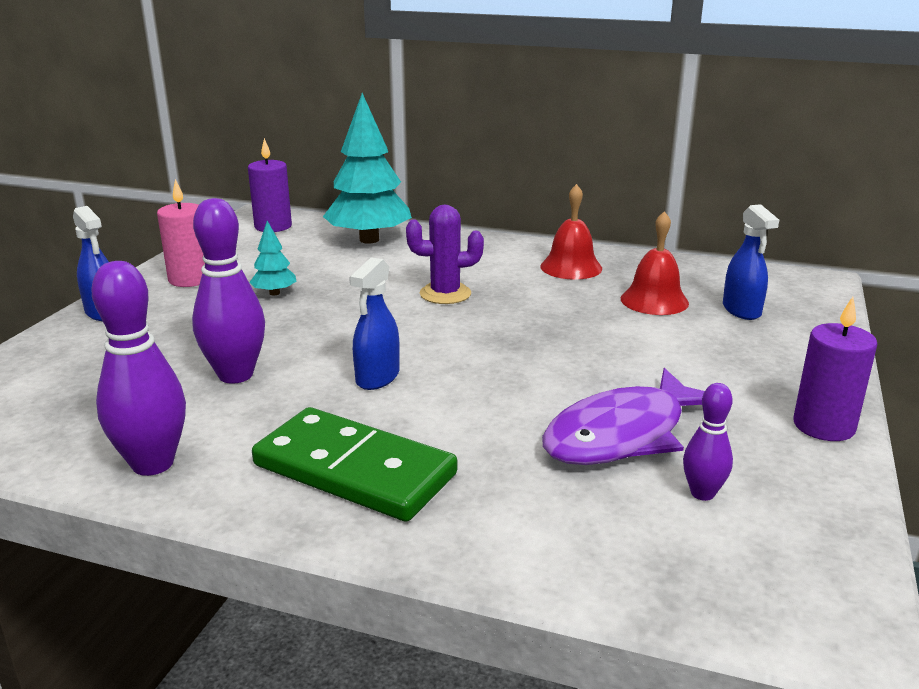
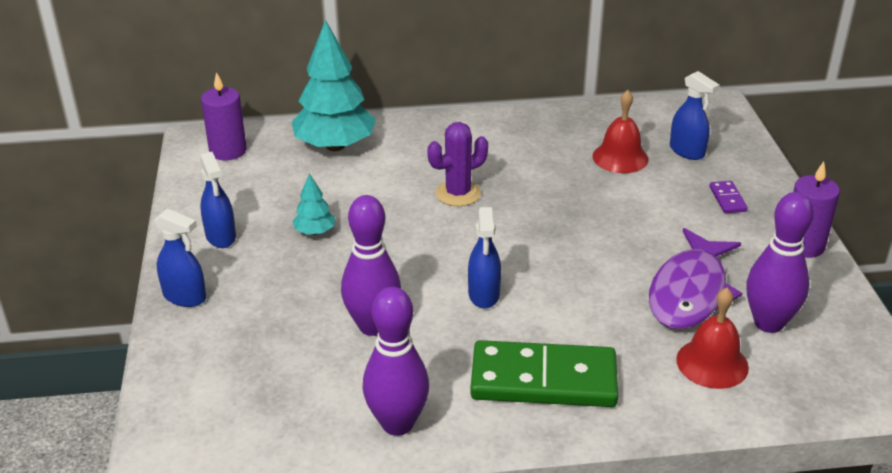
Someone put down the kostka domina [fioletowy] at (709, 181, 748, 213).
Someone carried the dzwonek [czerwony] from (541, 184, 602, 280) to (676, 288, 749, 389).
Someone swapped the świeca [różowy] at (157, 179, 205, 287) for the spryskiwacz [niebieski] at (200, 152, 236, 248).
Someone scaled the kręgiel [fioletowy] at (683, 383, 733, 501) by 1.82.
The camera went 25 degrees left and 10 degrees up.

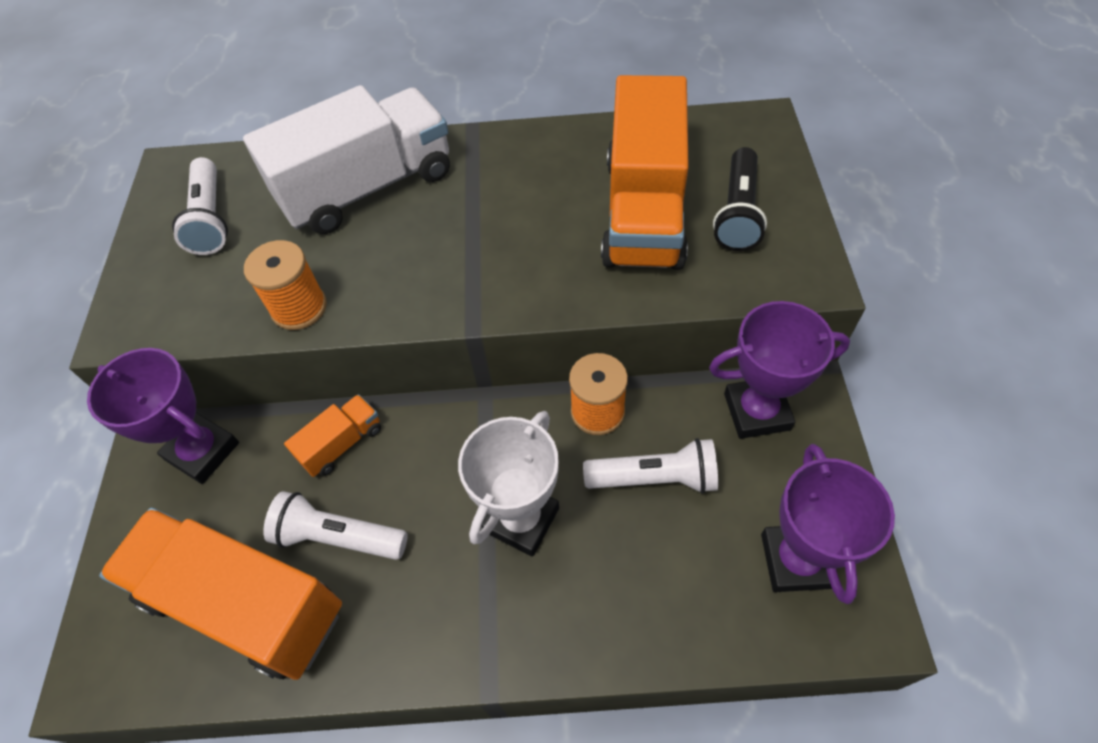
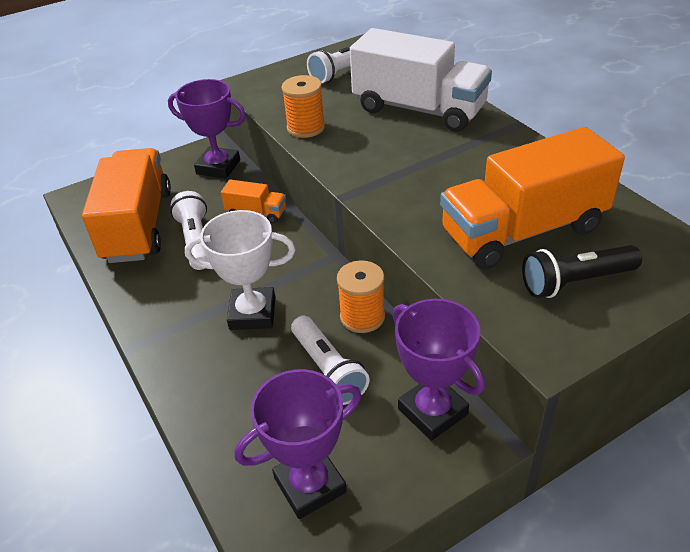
Someone rotated the puchar [fioletowy] at (87, 348, 239, 484) by 75 degrees counterclockwise.
The camera went 60 degrees right and 15 degrees down.

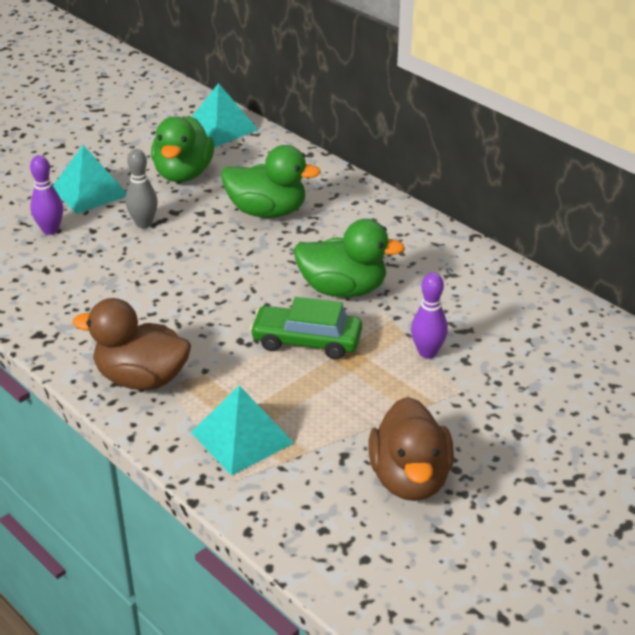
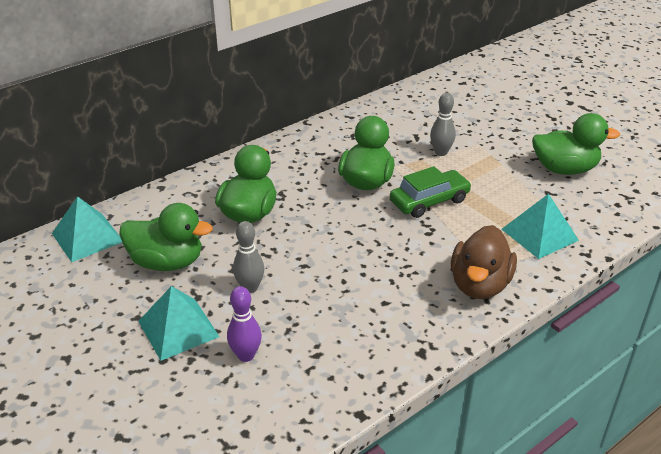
Someone repainted the kaczka [brązowy] at (368, 397, 454, 501), which became the kaczka [zielony] at (532, 113, 620, 175).
Someone repainted the kręgiel [fioletowy] at (411, 272, 448, 358), which became the kręgiel [szary] at (430, 93, 456, 156).
Someone rotated the samochód [zielony] at (250, 297, 362, 360) by 135 degrees counterclockwise.
The camera went 85 degrees left and 0 degrees up.

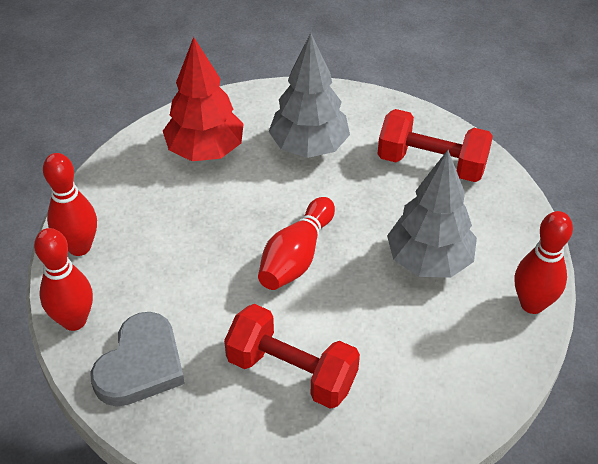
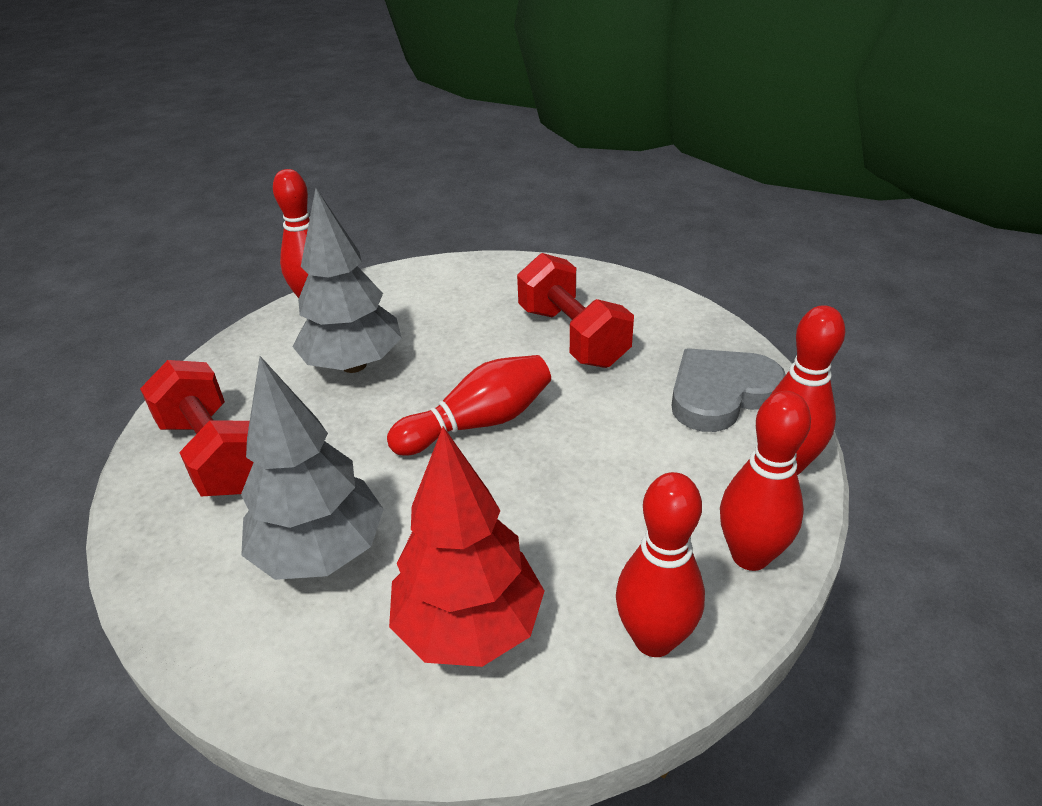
Someone put down the kręgiel [czerwony] at (616, 472, 705, 657).
The camera went 145 degrees left and 10 degrees down.

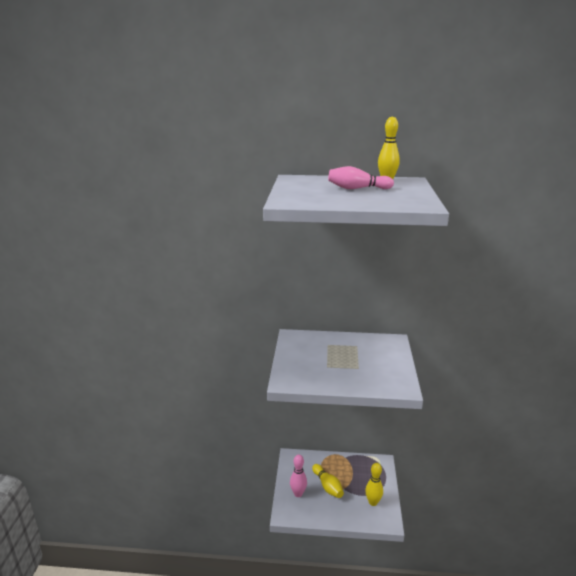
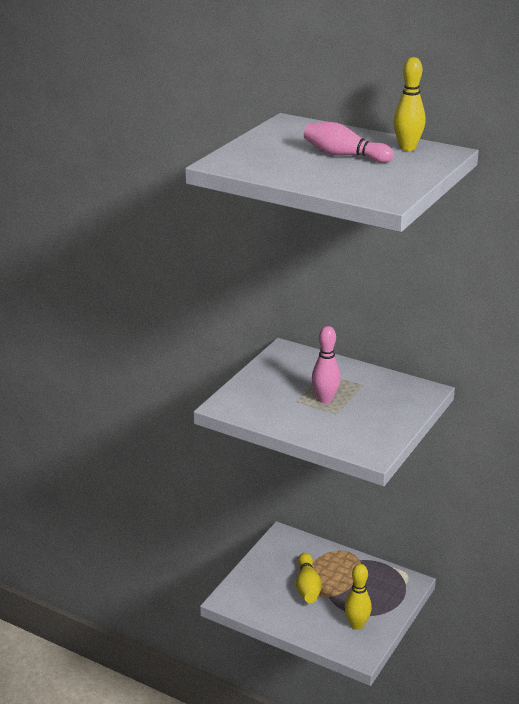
Someone carried the kręgiel [różowy] from (290, 454, 307, 497) to (312, 326, 341, 404).
The camera went 25 degrees right and 5 degrees up.

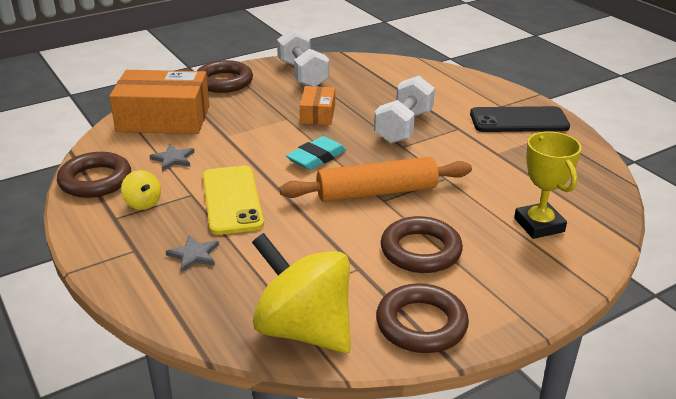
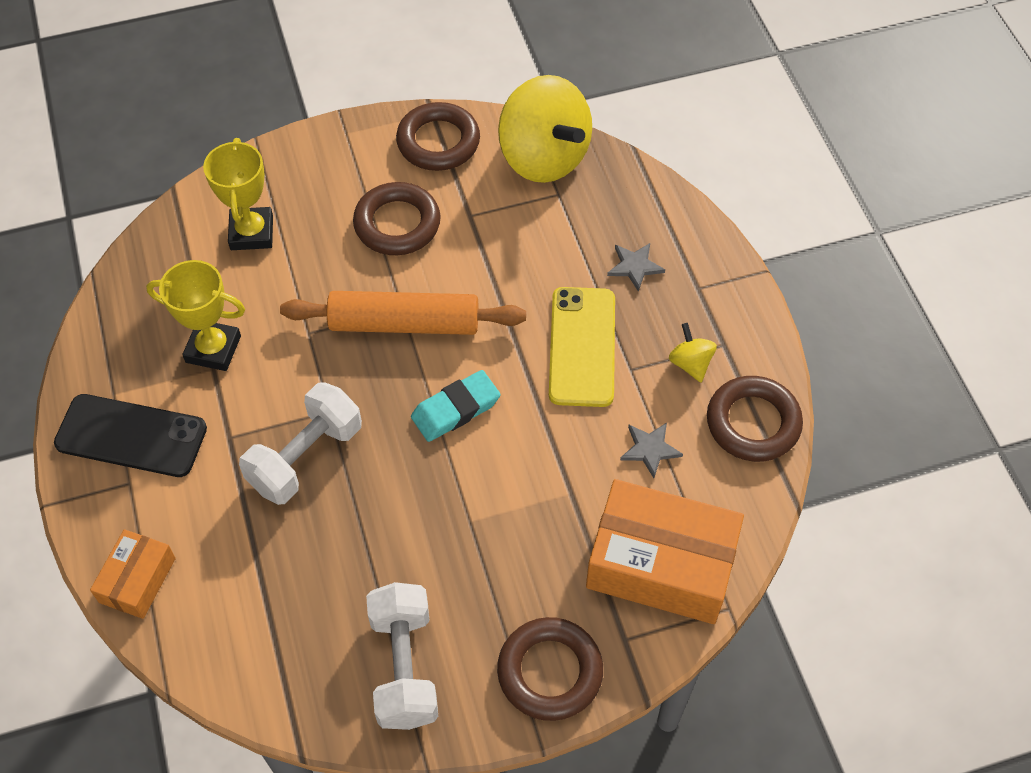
Someone put down the puchar [żółty] at (146, 260, 245, 371).
Someone carried the pudełko [pomarańczowy] from (300, 86, 335, 125) to (90, 529, 176, 619).
The camera went 165 degrees left and 25 degrees up.

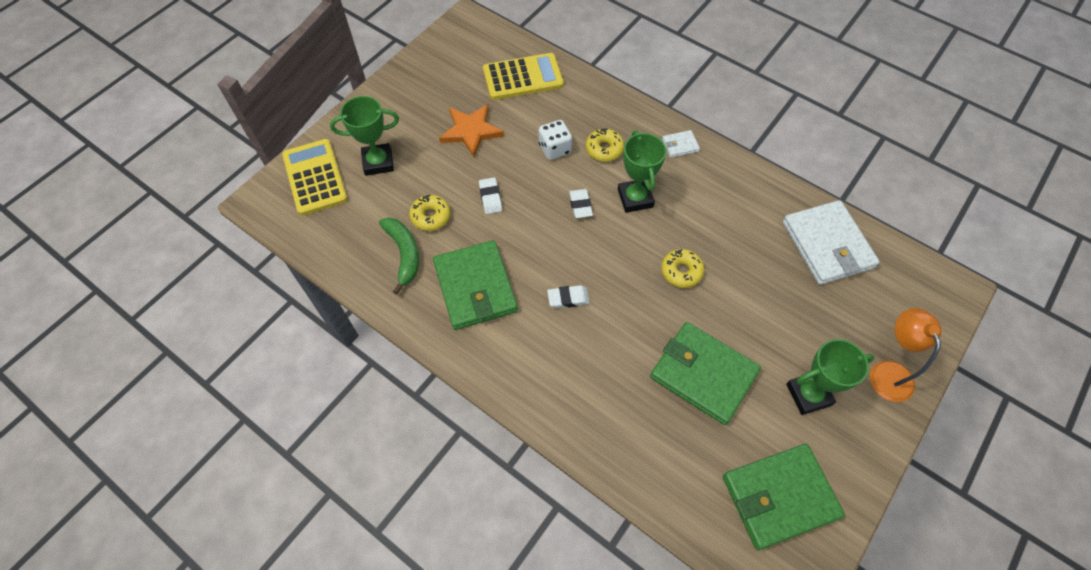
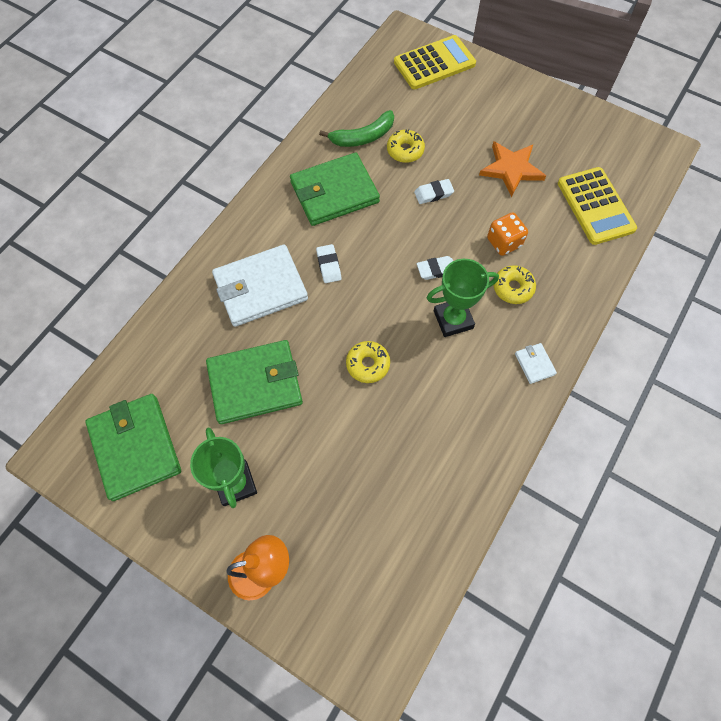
Someone took away the puchar [zielony] at (330, 96, 399, 176).
Someone carried the portfel [biały] from (783, 200, 880, 285) to (212, 245, 308, 327).
Someone repainted the kostka do gry [biały] at (539, 120, 572, 160), which became the kostka do gry [pomarańczowy] at (487, 213, 528, 256).
Someone rotated the portfel [zielony] at (650, 322, 761, 425) by 45 degrees clockwise.
The camera went 85 degrees right and 5 degrees up.

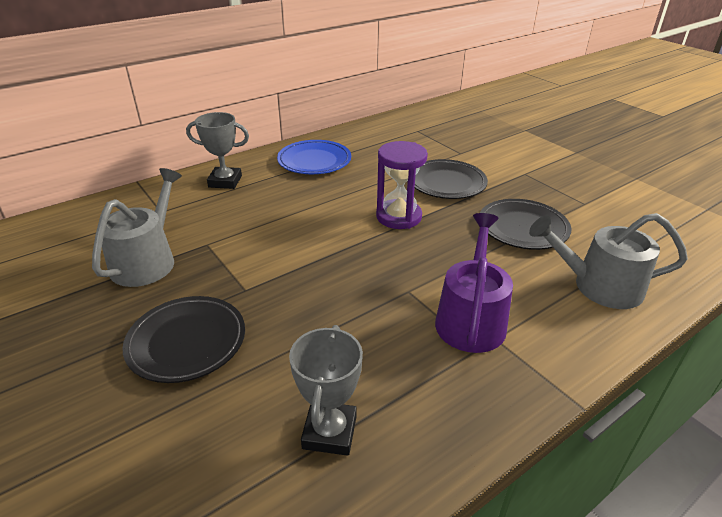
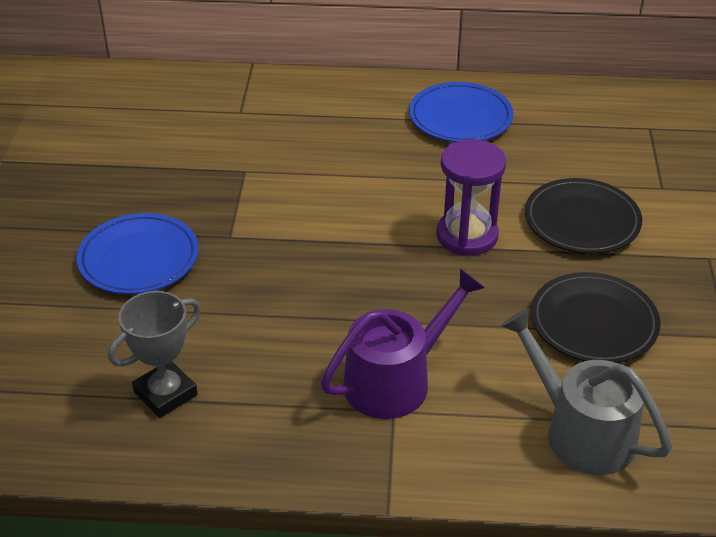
Someone took away the konewka [szary] at (92, 168, 182, 287).
Someone took away the puchar [szary] at (186, 112, 249, 189).
Someone repainted the talerz [czarny] at (122, 296, 245, 383), which became the talerz [niebieski] at (77, 213, 199, 294).
The camera went 40 degrees right and 5 degrees up.

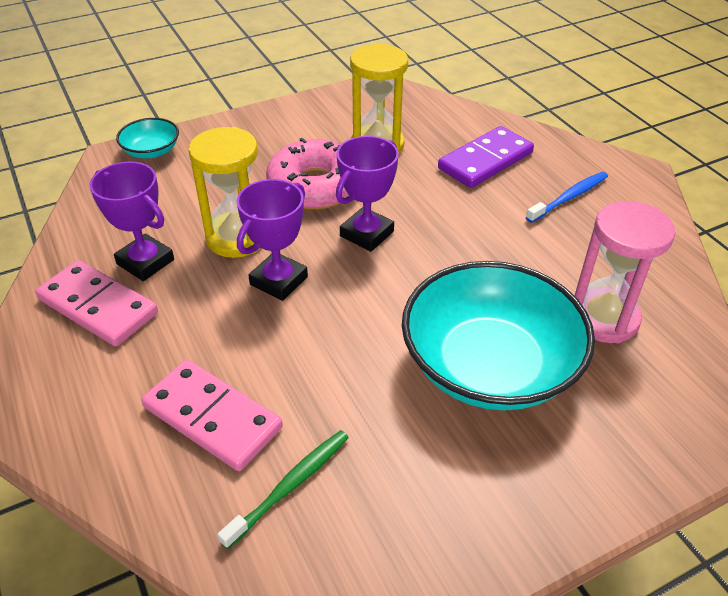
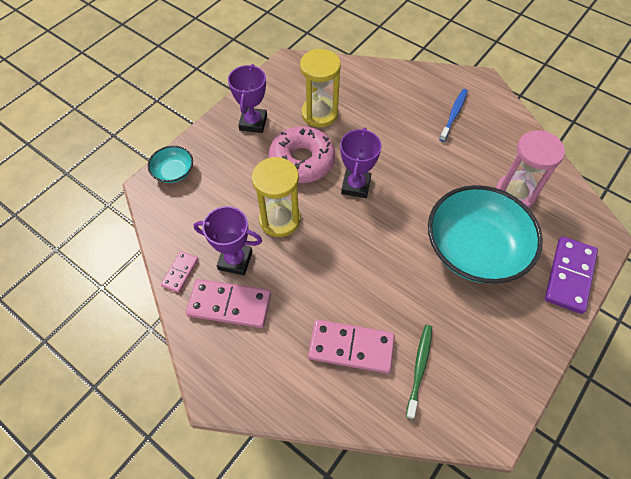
Someone put down the kostka domina [różowy] at (161, 251, 198, 293).
Someone carried the puchar [fioletowy] from (237, 179, 308, 301) to (228, 64, 267, 133).
Someone carried the kostka domina [fioletowy] from (438, 126, 534, 188) to (545, 236, 598, 314).
The camera went 25 degrees left and 15 degrees up.

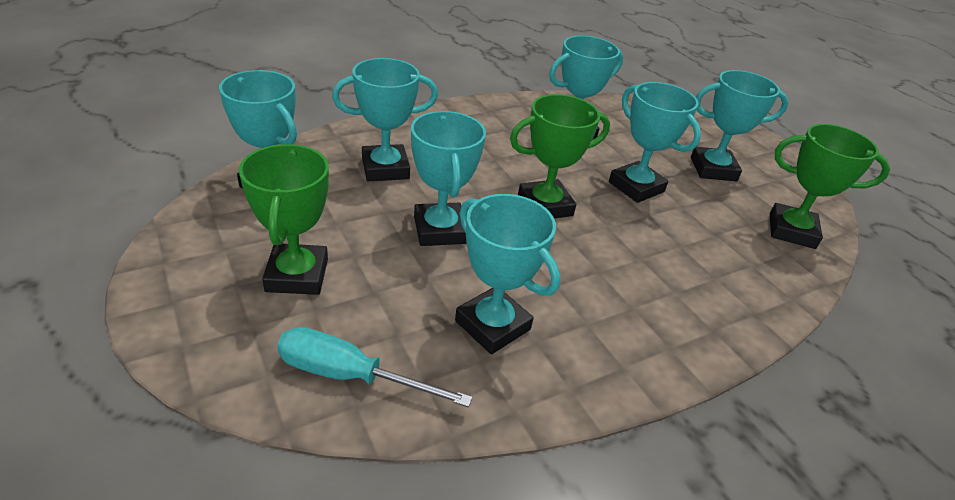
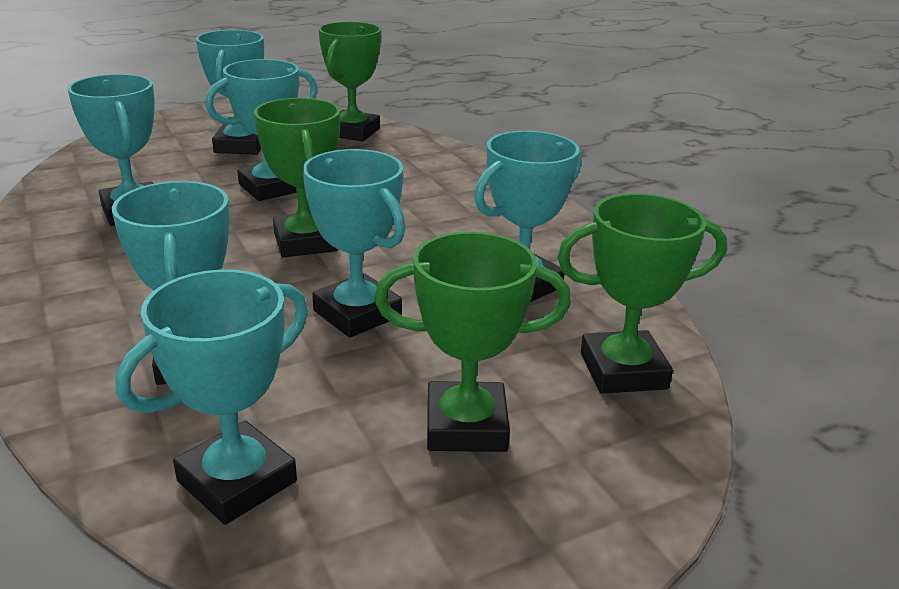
Someone swapped the śrubokręt [turkusowy] at (277, 327, 472, 407) for the puchar [zielony] at (557, 193, 727, 394).
Someone rotated the puchar [turkusowy] at (411, 111, 486, 246) by 60 degrees clockwise.
The camera went 85 degrees left and 10 degrees down.

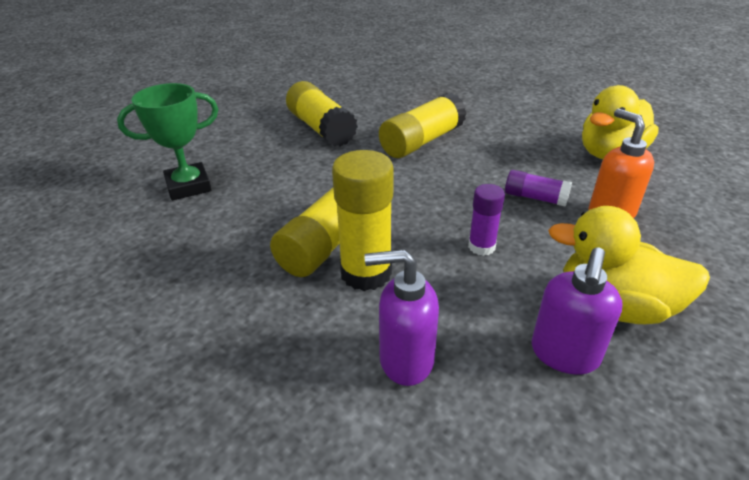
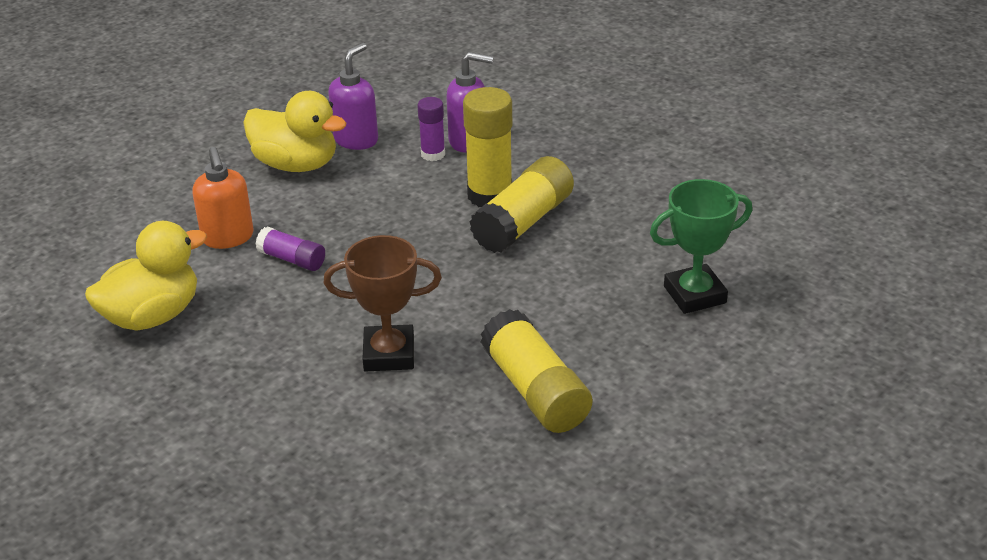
Someone carried the klej w sztyfcie [fioletowy] from (468, 184, 505, 256) to (417, 97, 445, 161).
Someone swapped the klej w sztyfcie [żółty] at (379, 93, 467, 158) for the puchar [brązowy] at (324, 235, 442, 372).
The camera went 175 degrees left and 0 degrees up.

